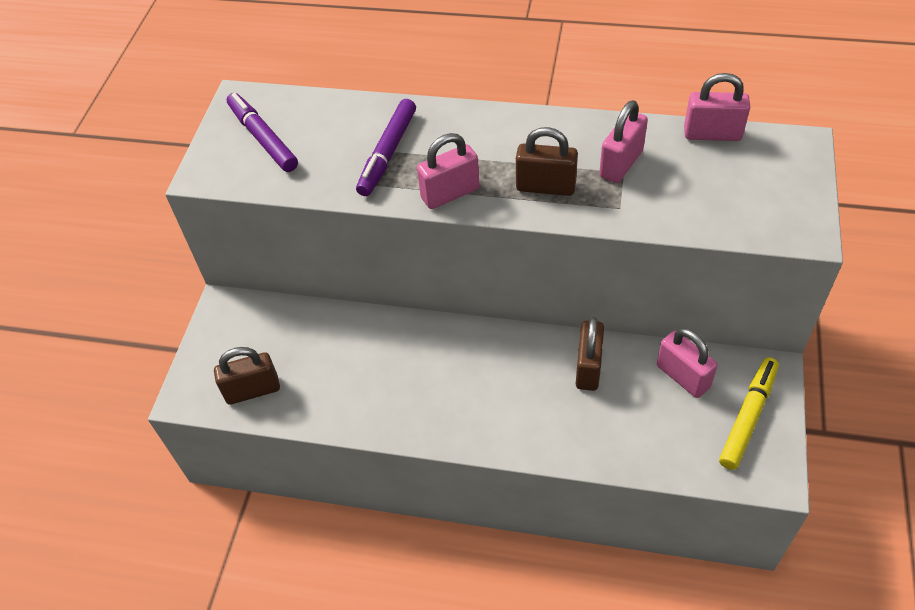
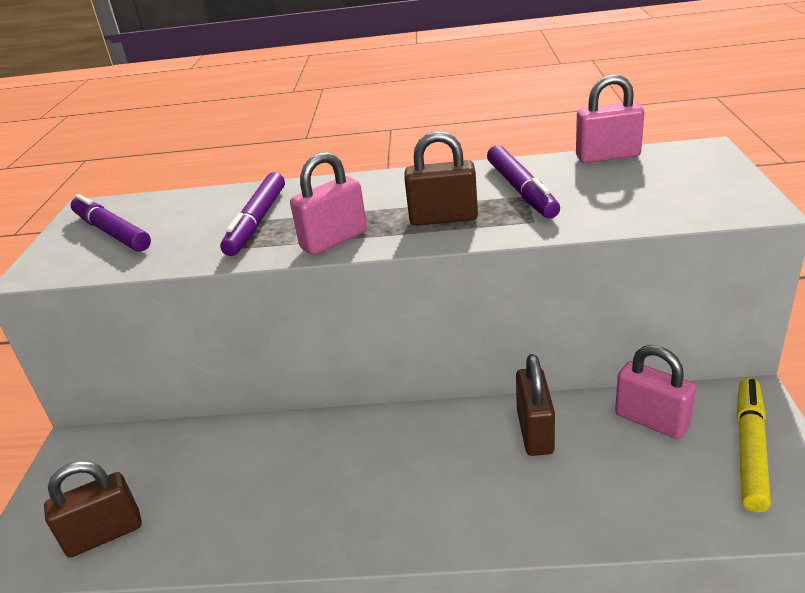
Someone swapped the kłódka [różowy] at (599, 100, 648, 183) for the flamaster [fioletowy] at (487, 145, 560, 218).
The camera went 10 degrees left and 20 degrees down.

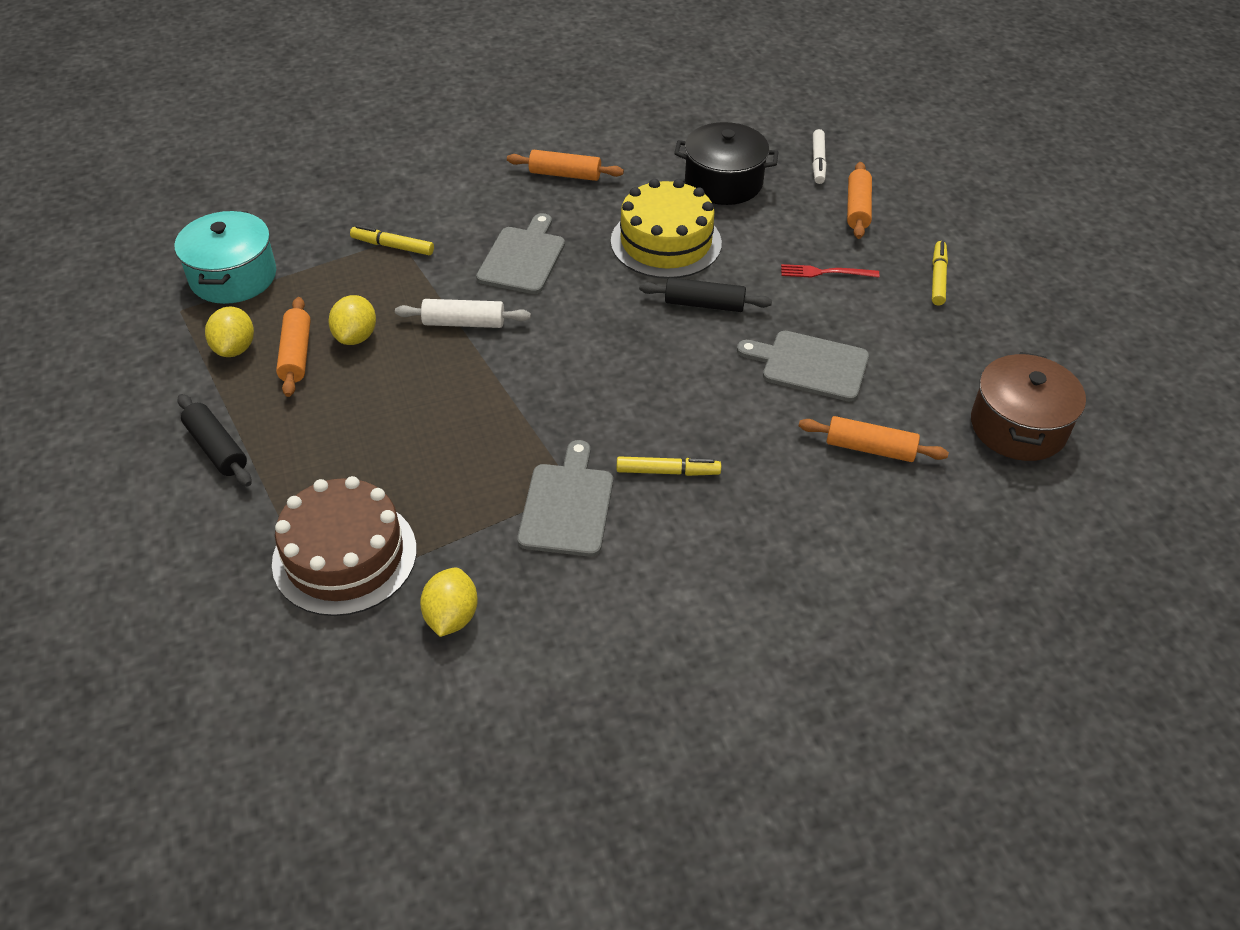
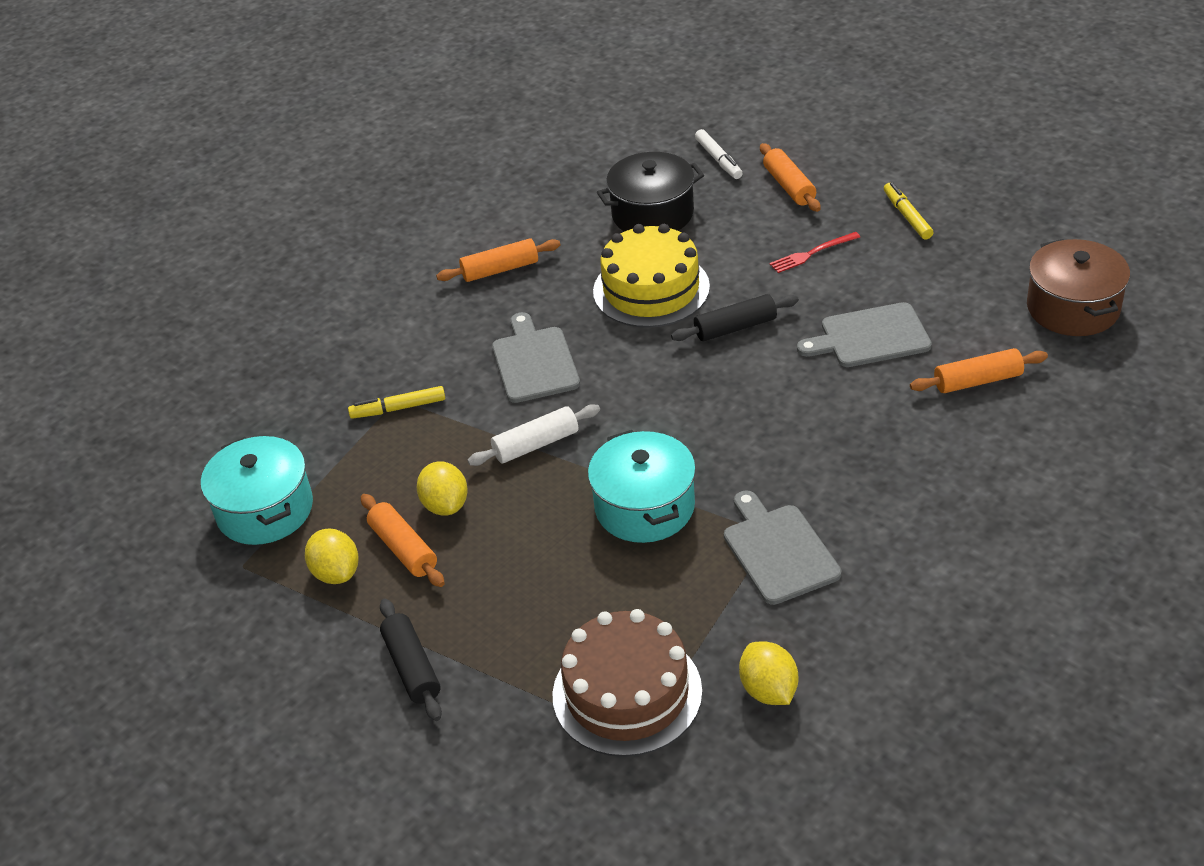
Someone took away the flamaster [żółty] at (617, 456, 721, 476).
Someone put down the garnek [turkusowy] at (588, 430, 696, 543).
Someone rotated the wałek do ciasta [czarny] at (177, 394, 252, 487) by 45 degrees clockwise.
The camera went 25 degrees left and 5 degrees down.

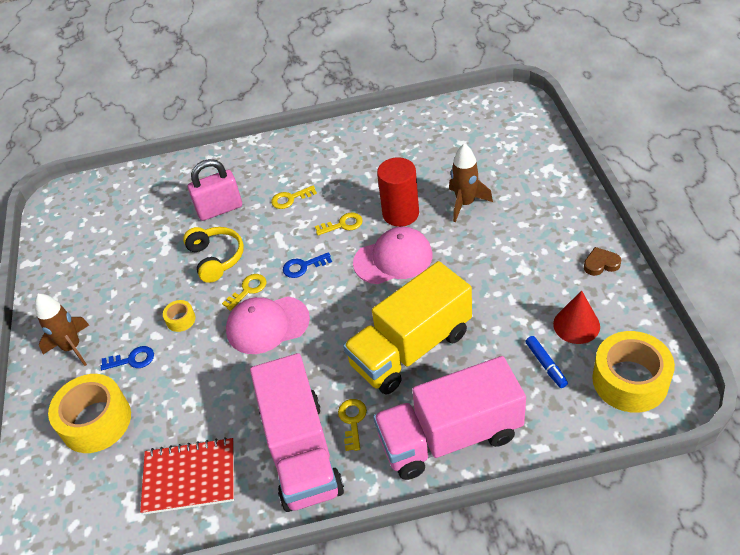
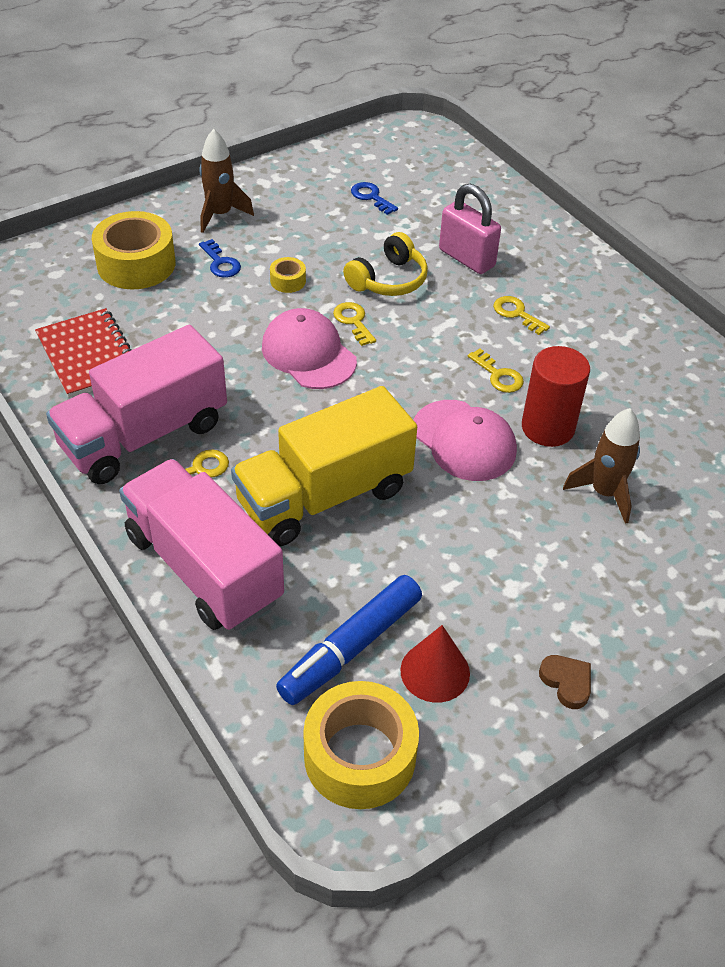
Someone carried the klucz [niebieski] from (283, 252, 332, 278) to (351, 182, 398, 215).
Someone rotated the klucz [żółty] at (222, 274, 266, 311) by 135 degrees counterclockwise.
Someone rotated the ciężarówka [żółty] at (343, 261, 472, 395) by 60 degrees counterclockwise.
Someone scaled the flamaster [niebieski] at (525, 336, 568, 388) by 1.96.
The camera went 60 degrees right and 0 degrees up.

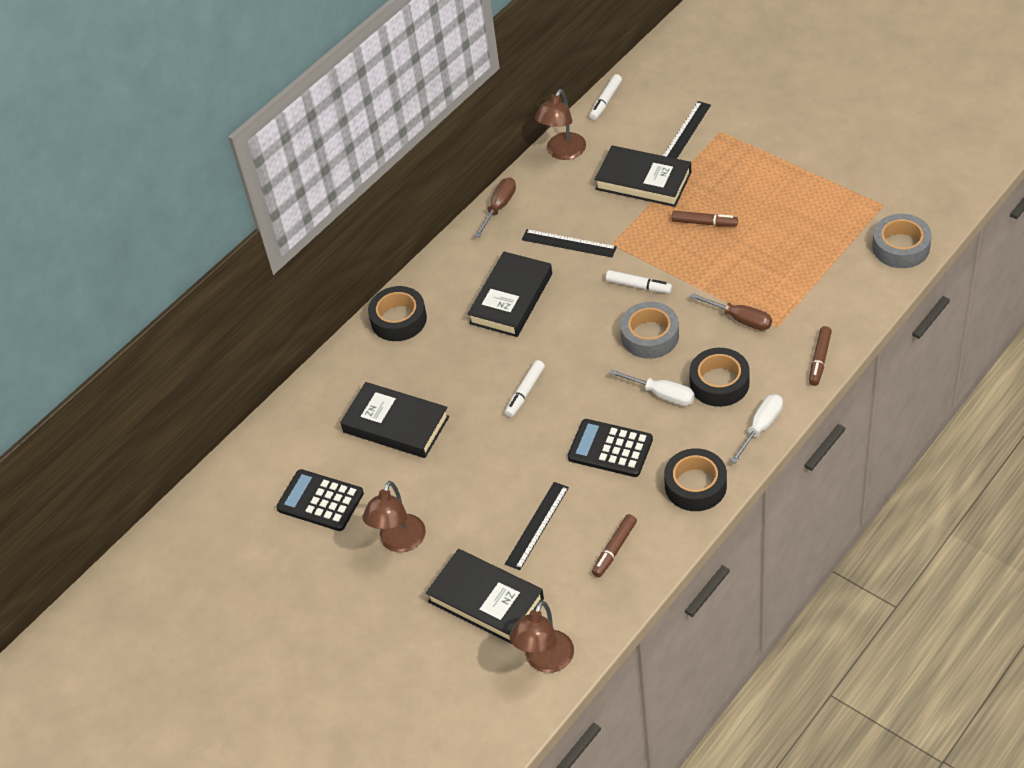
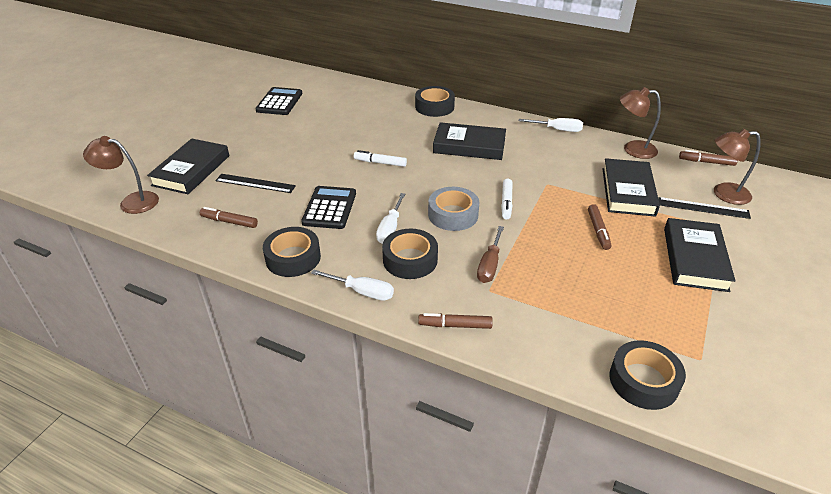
Someone took away the linijka [czarny] at (522, 229, 617, 257).
Someone carried the książka [czarny] from (340, 382, 449, 458) to (664, 218, 735, 292).
Someone carried the lampka [brązowy] from (363, 481, 426, 552) to (714, 129, 760, 205).
Someone repainted the śrubokręt [brązowy] at (475, 177, 516, 238), which became the śrubokręt [biały] at (519, 118, 583, 132).
Someone repainted the flamaster [biały] at (589, 74, 622, 120), which became the flamaster [brązowy] at (679, 150, 738, 166).
Someone repainted the taśma klejąca [szary] at (872, 214, 932, 268), which became the taśma klejąca [czarny] at (609, 340, 686, 410).
The camera went 70 degrees right and 10 degrees down.

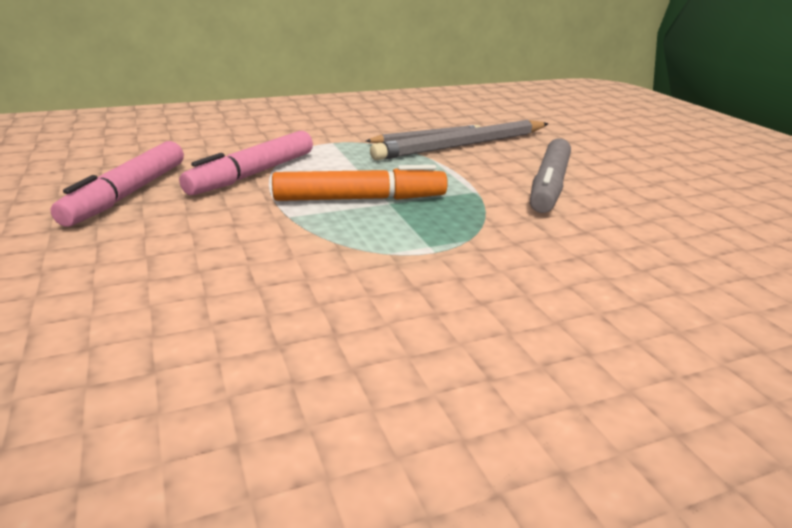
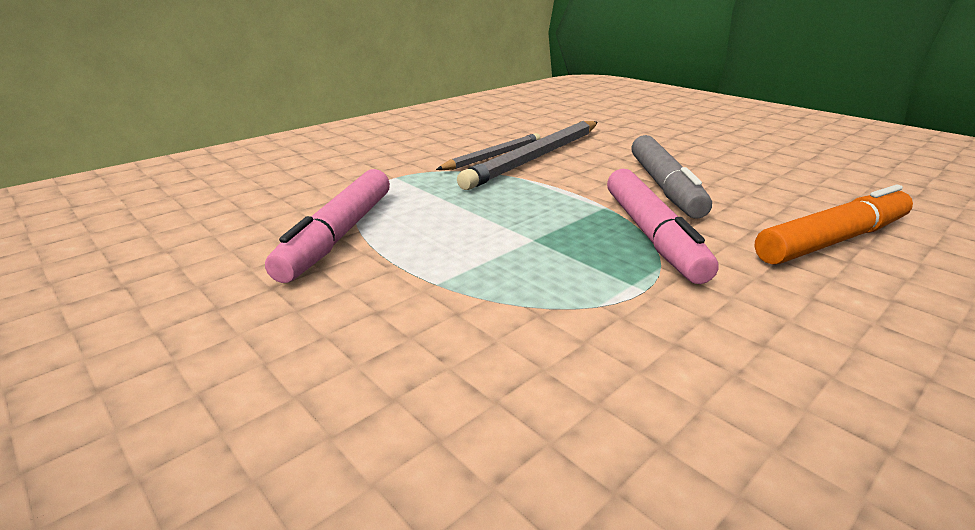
Someone carried the flamaster [różowy] from (51, 141, 184, 227) to (607, 169, 719, 284).
Someone carried the flamaster [pomarańczowy] from (272, 165, 448, 201) to (754, 185, 913, 265).
The camera went 20 degrees left and 0 degrees up.

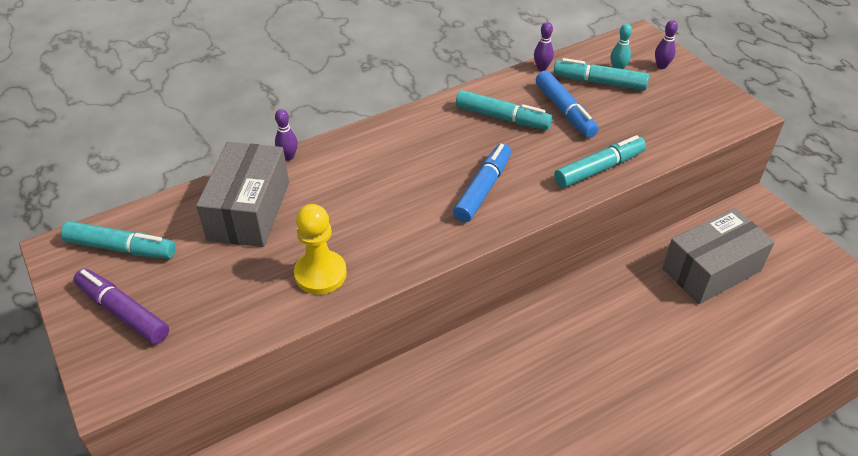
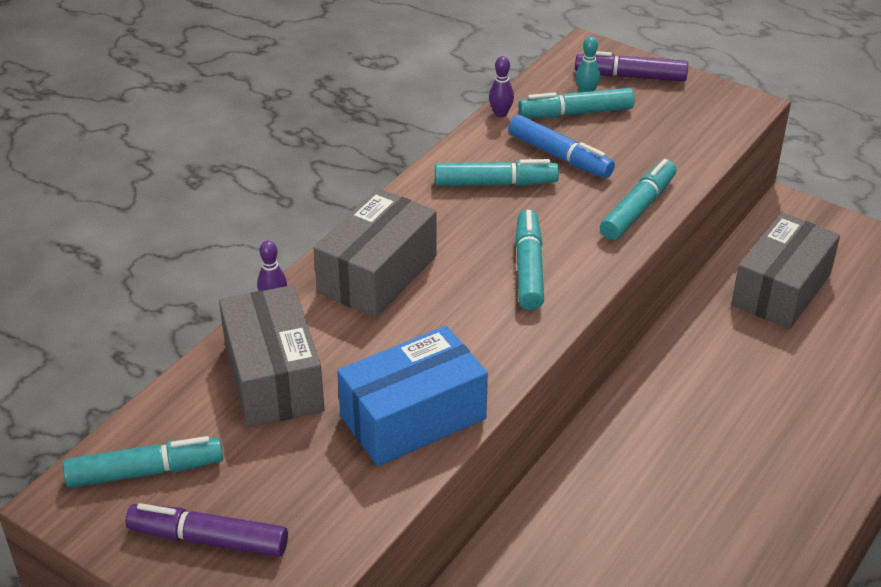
Someone put down the pudełko [szary] at (314, 188, 437, 318).
Someone swapped the pionek [żółty] at (294, 204, 347, 294) for the pudełko [niebieski] at (337, 326, 488, 466).
Someone swapped the kręgiel [fioletowy] at (655, 20, 678, 69) for the flamaster [fioletowy] at (575, 51, 688, 82).
Someone repainted the flamaster [niebieski] at (453, 143, 511, 222), which became the flamaster [turkusowy] at (515, 210, 544, 310).
The camera went 25 degrees left and 5 degrees down.

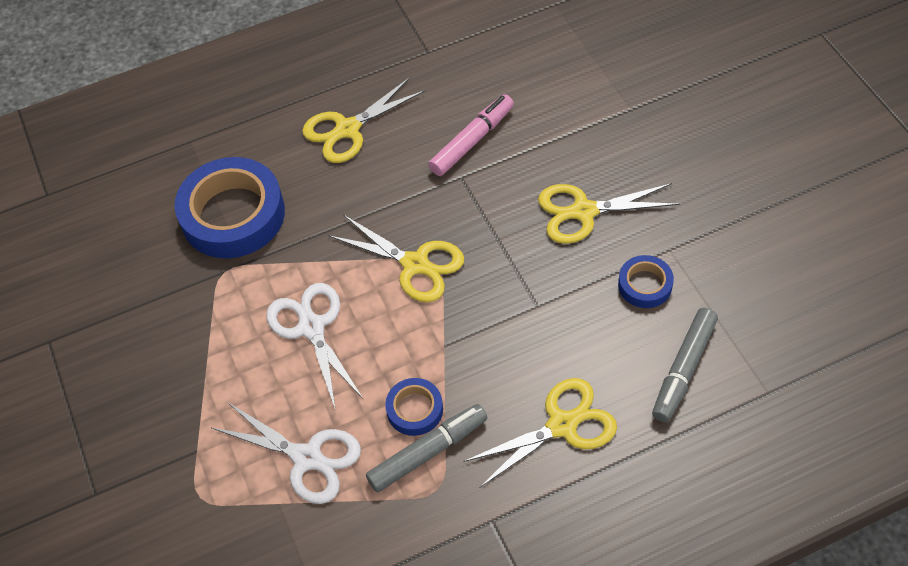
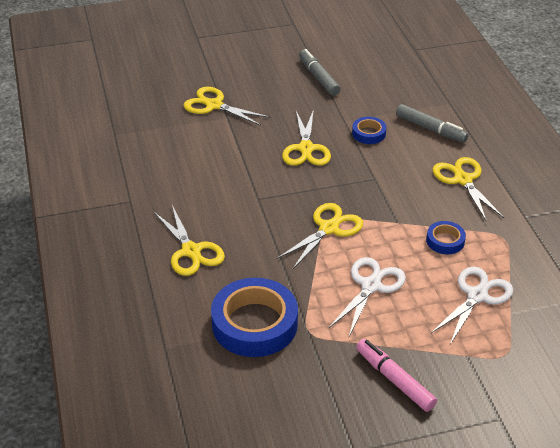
Someone put down the nożyczki [żółty] at (183, 86, 271, 126).
Someone carried the flamaster [szary] from (366, 404, 487, 492) to (299, 49, 340, 96).
Someone carried the flamaster [różowy] from (428, 94, 514, 176) to (356, 339, 437, 412).
Someone rotated the nożyczki [biały] at (266, 283, 364, 411) by 135 degrees clockwise.
The camera went 85 degrees left and 15 degrees down.

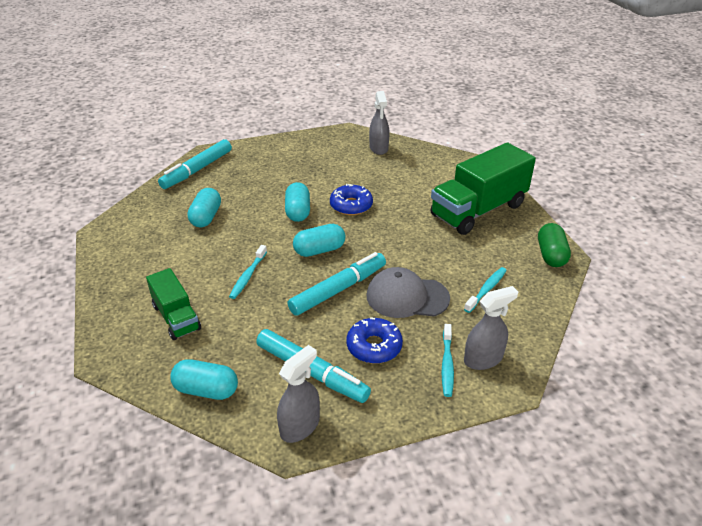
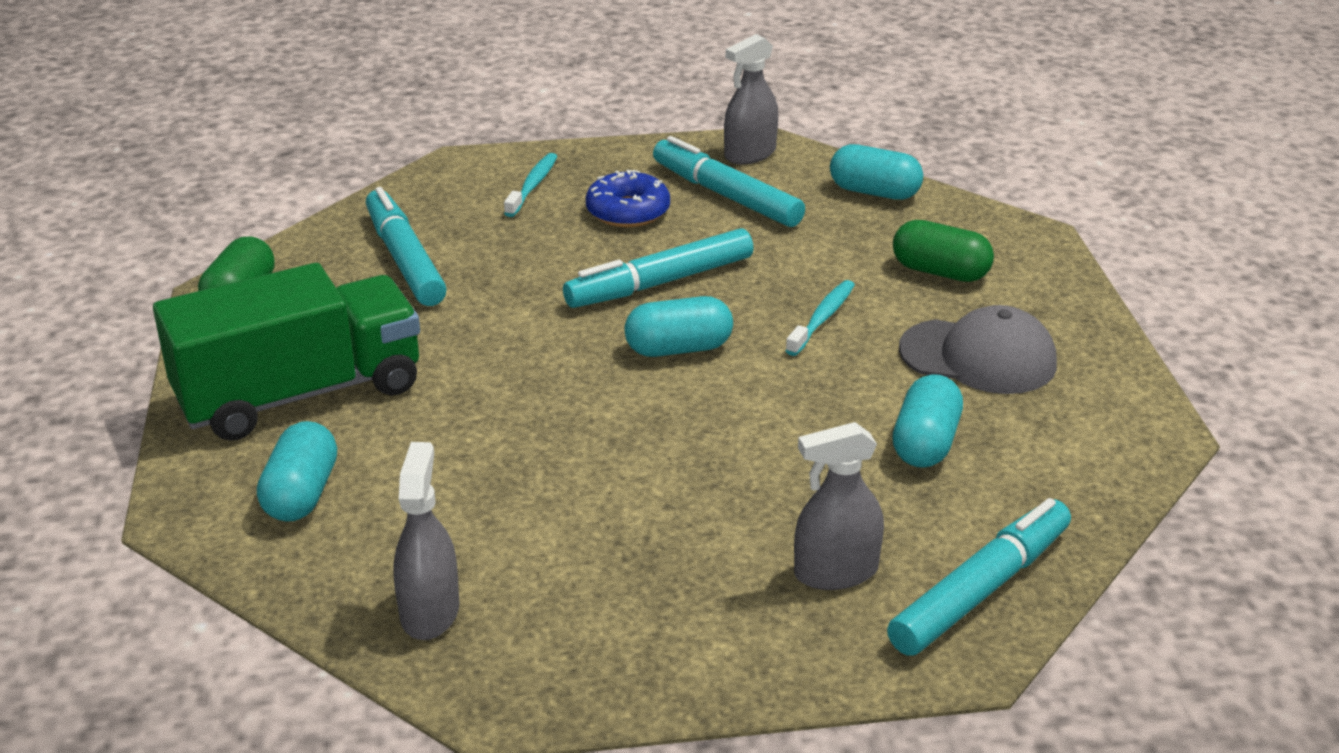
Someone took away the donut [niebieski] at (330, 184, 373, 215).
Someone carried the kapsułka [turkusowy] from (285, 182, 310, 222) to (257, 421, 337, 522).
Someone carried the czapka [szary] from (367, 267, 450, 318) to (899, 305, 1057, 394).
Someone carried the spryskiwacz [szary] from (464, 286, 518, 370) to (794, 422, 884, 590).
Someone swapped the ciężarówka [zielony] at (146, 268, 201, 340) for the kapsułka [zielony] at (893, 220, 994, 282).
Someone swapped the szczoteczka do zębów [turkusowy] at (464, 267, 507, 313) for the flamaster [turkusowy] at (366, 187, 447, 306).
The camera went 170 degrees left and 5 degrees down.

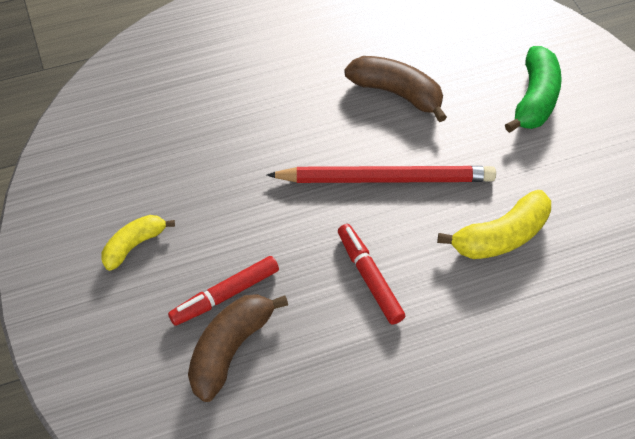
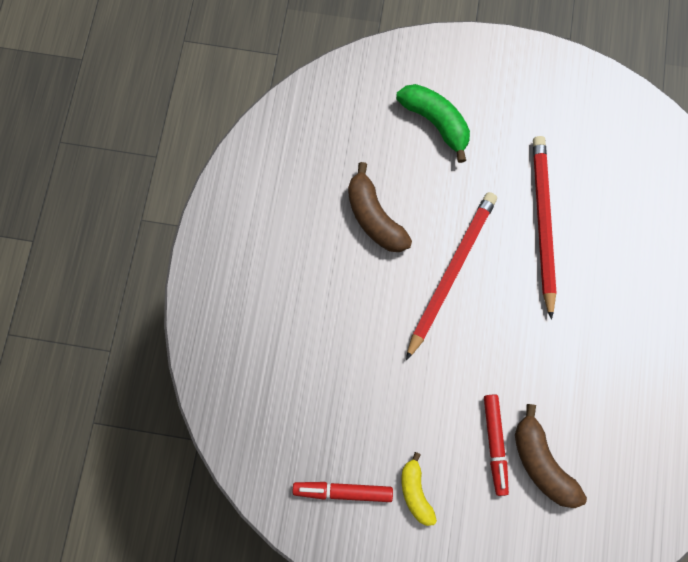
Someone carried the flamaster [czerwony] from (338, 224, 405, 325) to (292, 482, 393, 502).
Someone swapped the banan [żółty] at (437, 190, 551, 259) for the ołówek [czerwony] at (533, 136, 557, 320).
Someone rotated the banan [brązowy] at (344, 56, 447, 122) by 90 degrees counterclockwise.
The camera went 60 degrees left and 20 degrees up.

